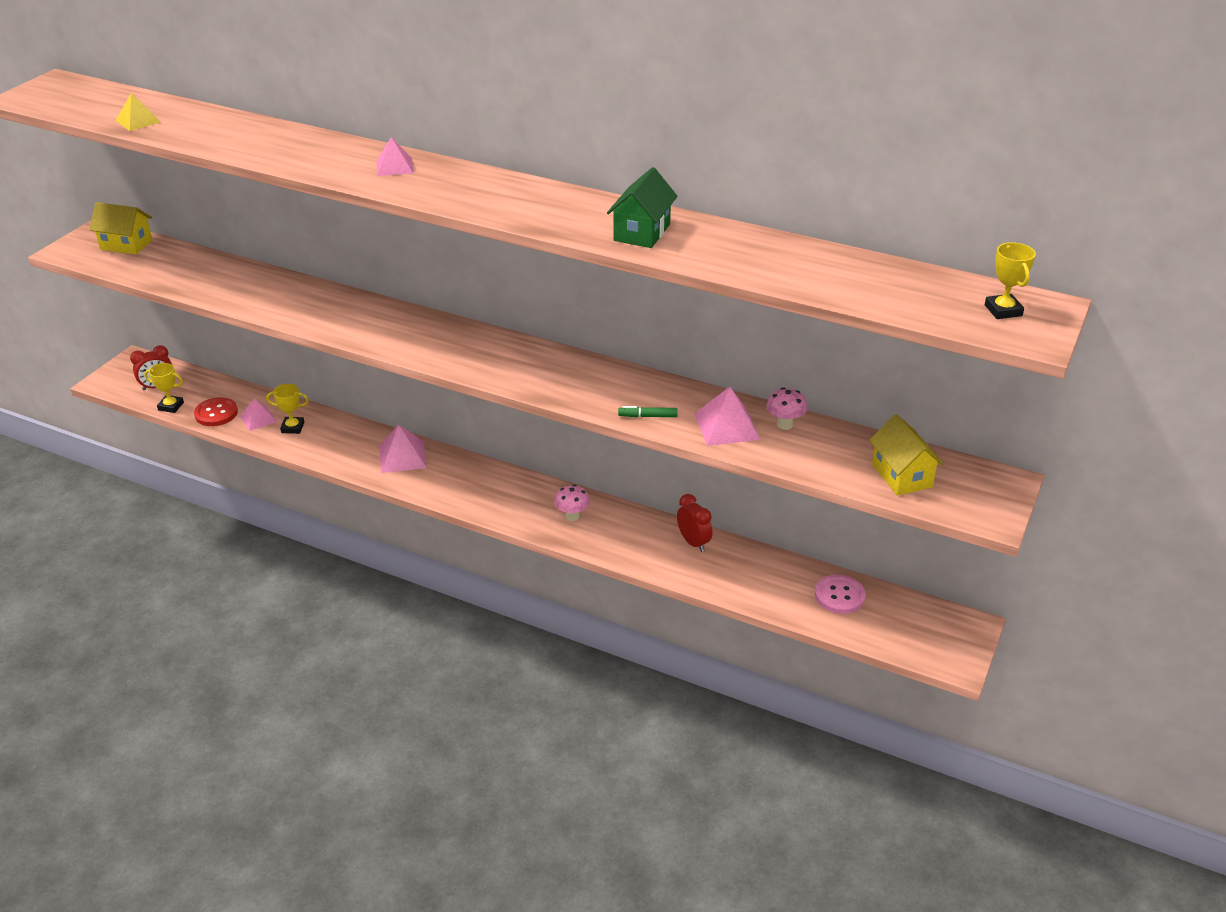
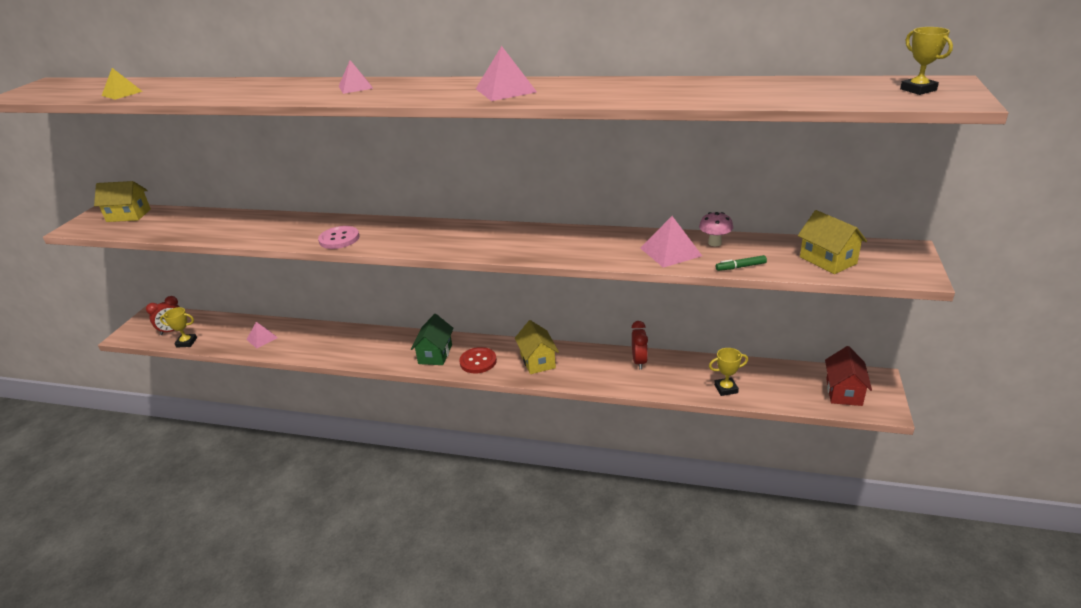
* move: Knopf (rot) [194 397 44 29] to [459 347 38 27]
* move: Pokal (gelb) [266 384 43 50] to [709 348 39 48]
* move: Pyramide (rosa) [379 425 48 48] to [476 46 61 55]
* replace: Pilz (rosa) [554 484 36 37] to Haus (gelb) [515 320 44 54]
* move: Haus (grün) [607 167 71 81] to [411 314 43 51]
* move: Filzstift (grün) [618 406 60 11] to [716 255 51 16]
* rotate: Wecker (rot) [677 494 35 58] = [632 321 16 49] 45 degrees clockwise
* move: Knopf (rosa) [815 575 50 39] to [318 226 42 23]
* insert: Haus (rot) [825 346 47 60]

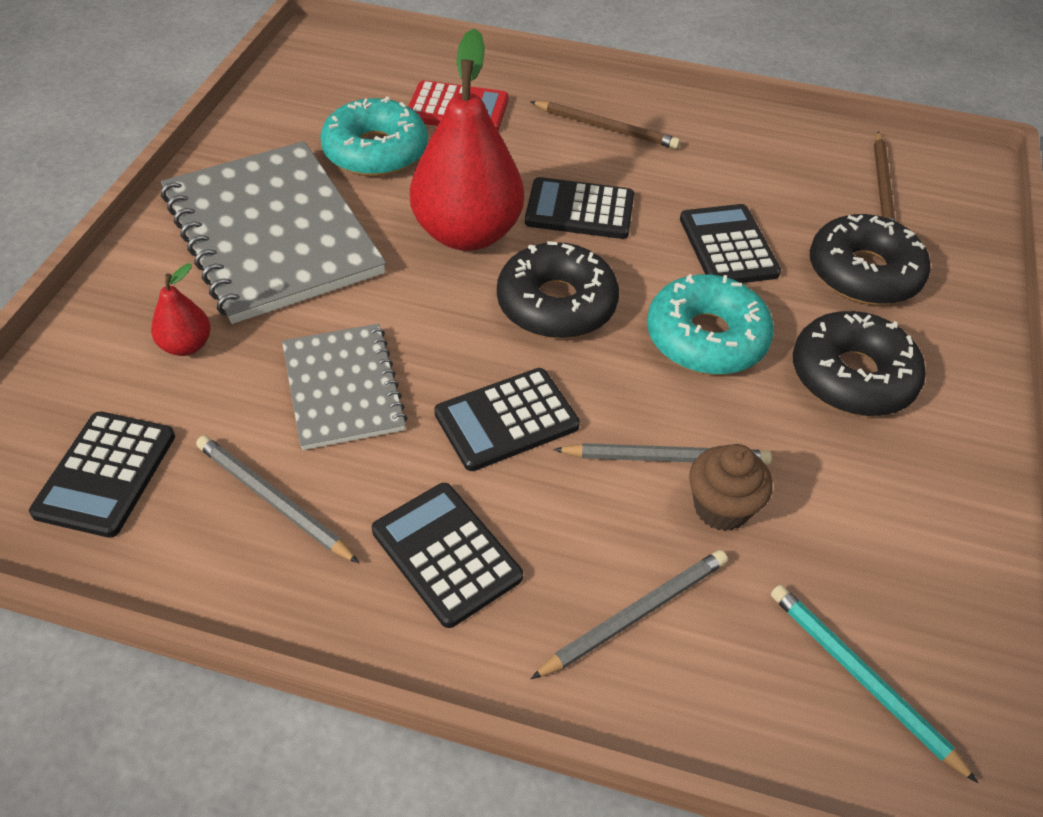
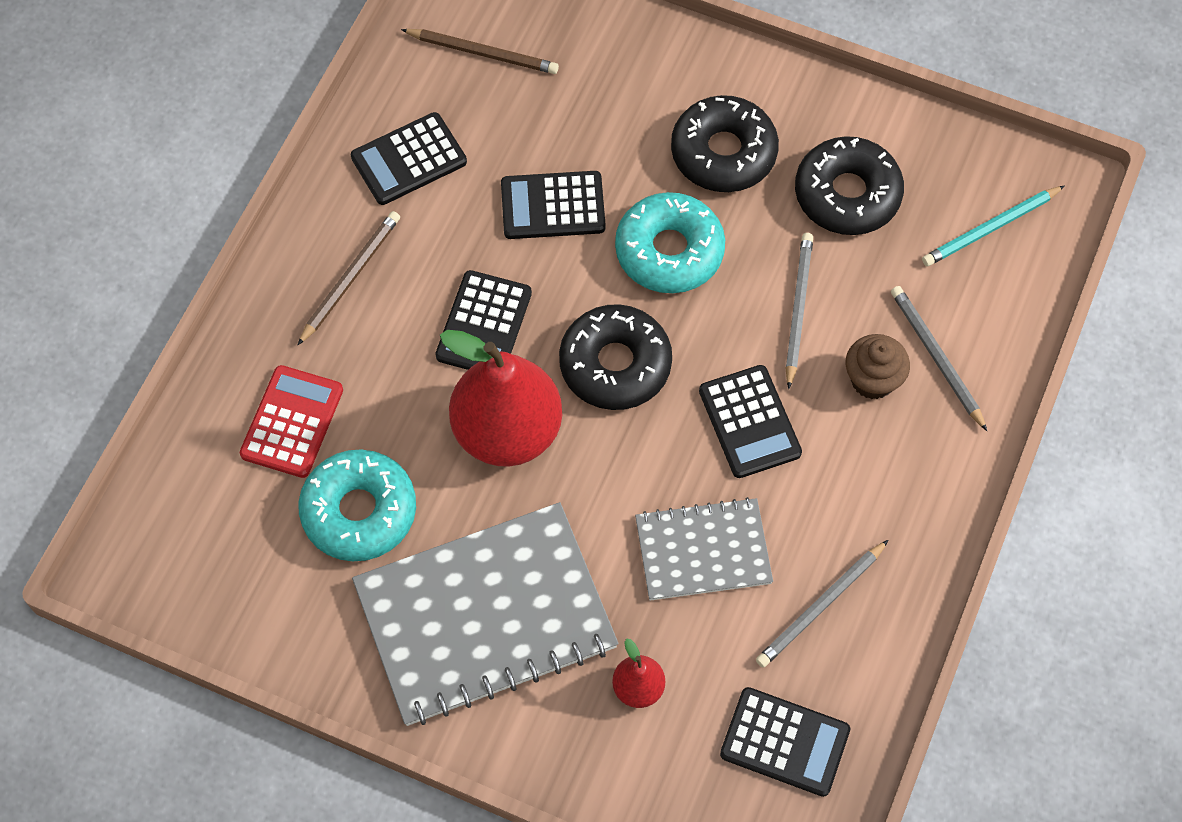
* move: Taschenrechner (schwarz) [372 483 151 145] to [351 112 116 93]
* move: Muffin (braun) [689 444 84 87] to [846 334 64 65]
* move: Donut (schwarz) [810 214 121 91] to [795 136 109 99]

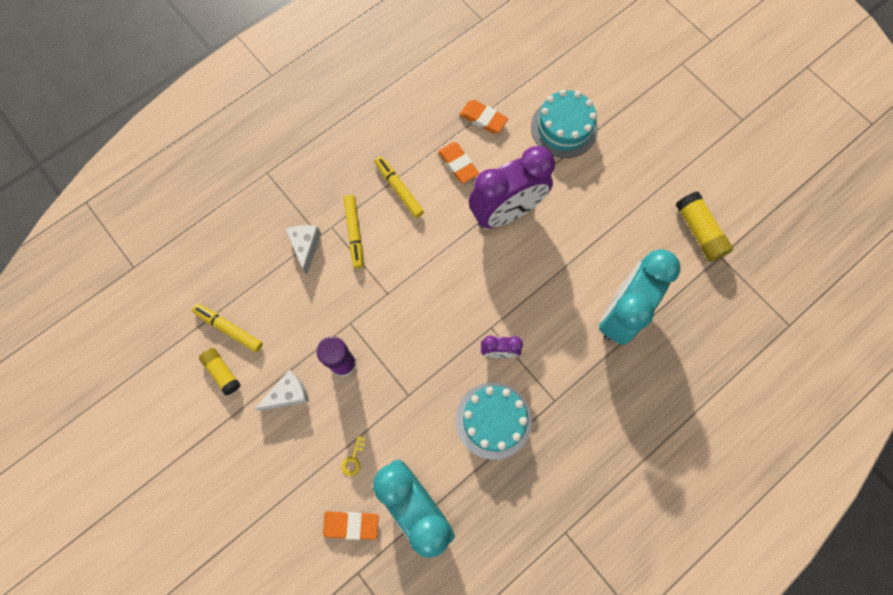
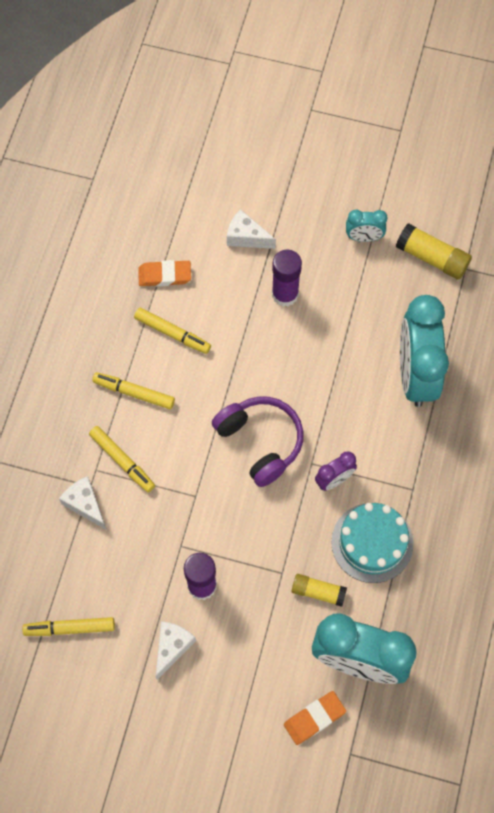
* move: Klebestift (gelb) [199 348 42 47] to [292 574 55 33]
* delete: Schlüssel (gelb) [341 435 25 41]
* replace: Radiergummi (orange) [438 142 41 41] to Filzstift (gelb) [134 308 77 46]
* delete: Wecker (lila) [468 146 87 82]
* replace: Kuchen (türkis) [531 89 67 69] to Käse (weiß) [227 209 49 40]
* insert: Kopfhörer (lila) [212 396 92 91]
* insert: Klebestift (lila) [272 249 30 58]
* insert: Wecker (türkis) [346 210 42 32]

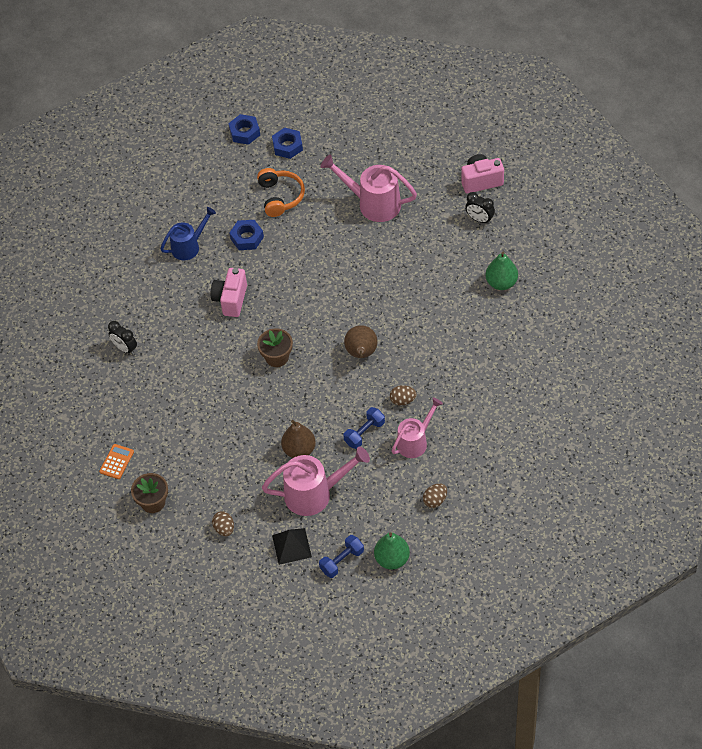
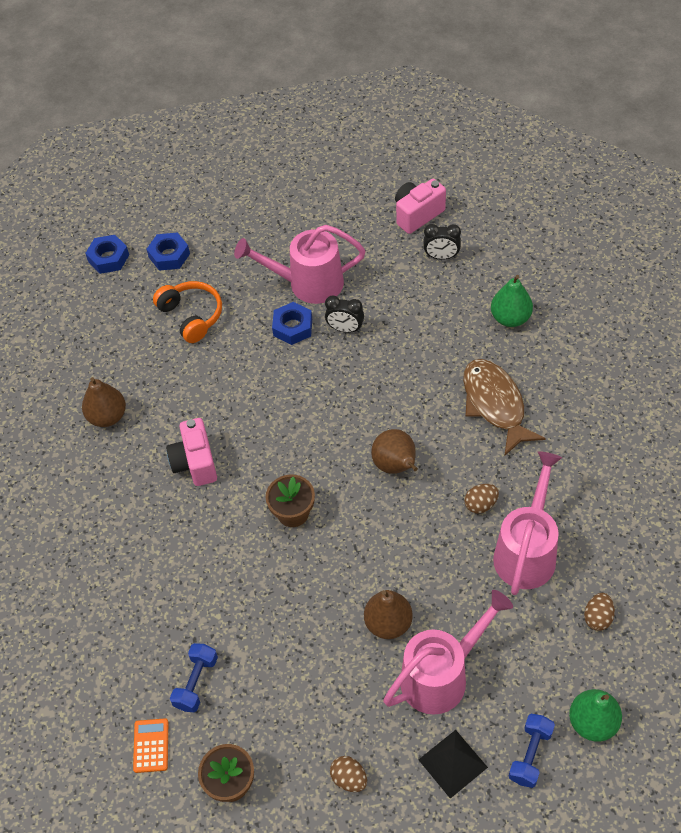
* move: Wecker (schwarz) [108 321 29 34] to [325 296 39 37]
* replace: Gießkanne (blau) [160 207 56 53] to Birne (braun) [82 377 44 50]
* move: Sechskantmutter (blau) [229 220 35 30] to [272 302 40 43]
* move: Hantel (blau) [343 407 42 42] to [170 643 48 70]
* resize: Gießkanne (rosa) [392 398 51 60] = [493 451 69 144] x1.51
* insert: Fisch (braun) [463 359 83 97]

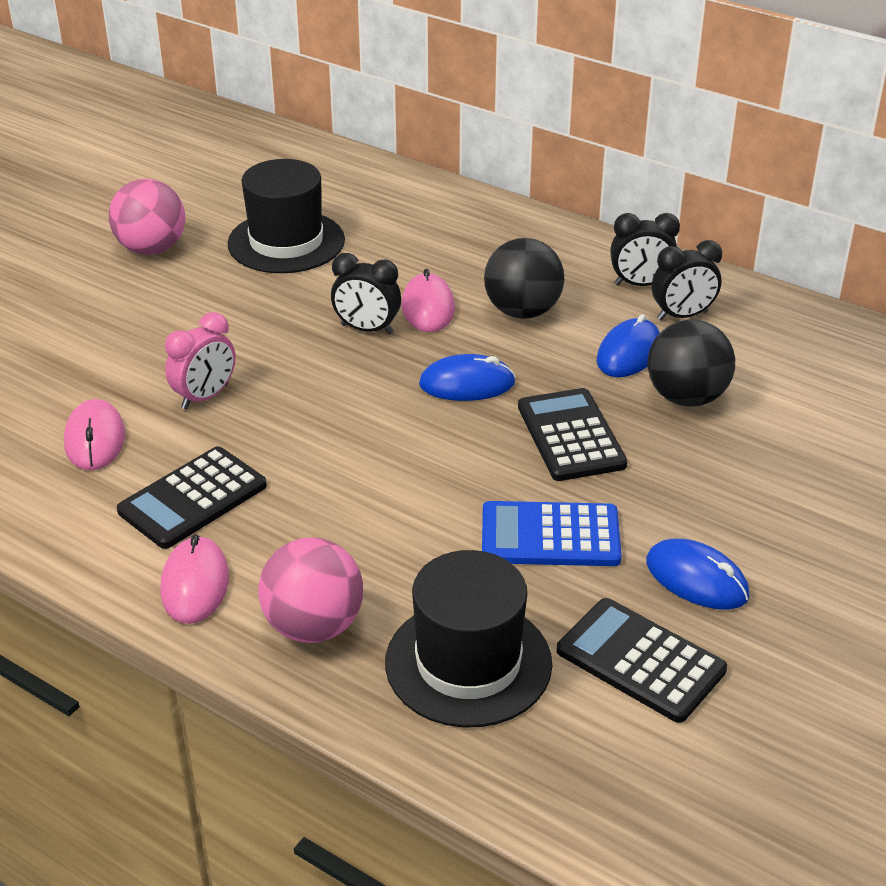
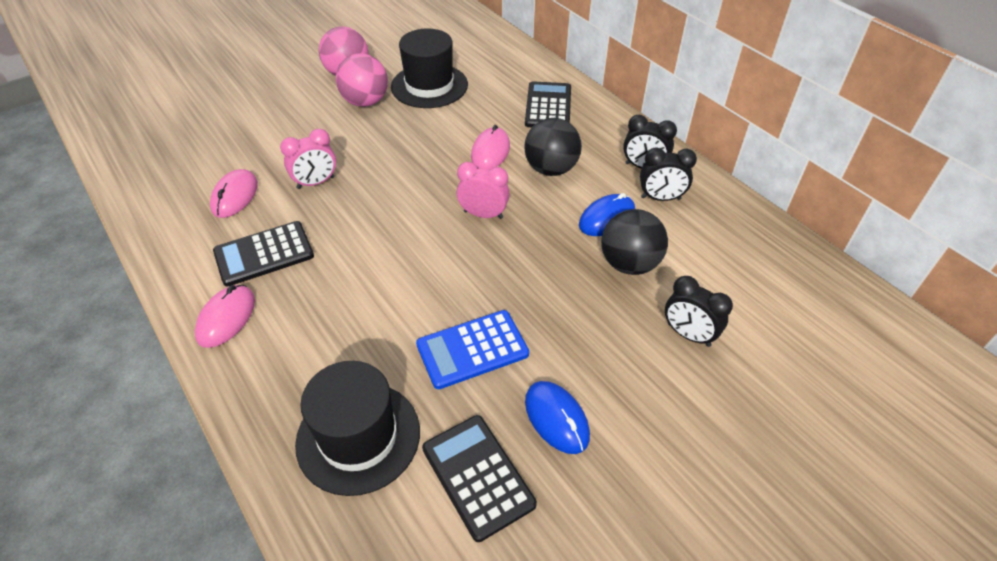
* move: Ball (rosa) [258 538 105 105] to [336 53 52 54]
* move: Wecker (schwarz) [331 253 70 82] to [665 276 68 71]
* replace: Computermaus (blau) [419 354 97 47] to Wecker (rosa) [457 162 53 57]
* rotate: Taschenrechner (blau) [482 501 140 65] = [416 310 113 79] 45 degrees counterclockwise
* move: Taschenrechner (schwarz) [518 388 110 93] to [525 81 46 46]

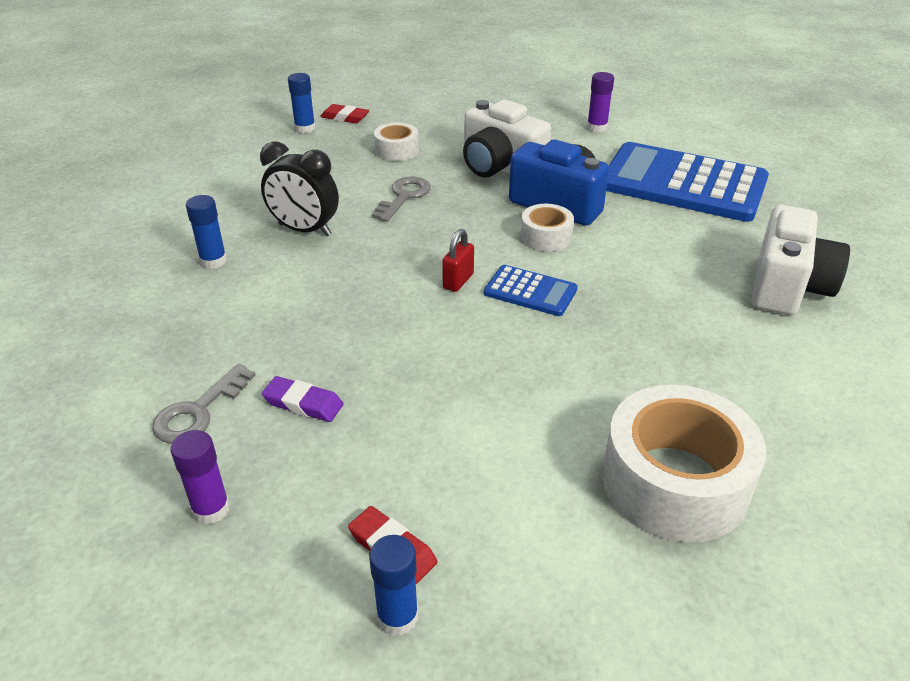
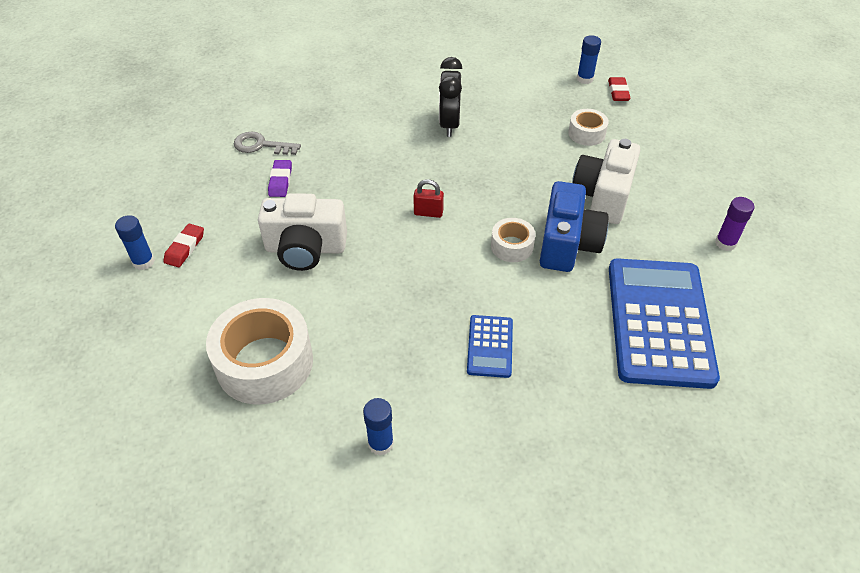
* delete: Klebestift (lila) [171 430 59 94]
* move: Klebestift (blau) [186 195 41 74] to [363 398 31 58]
* delete: Schlüssel (grau) [372 176 59 46]
* move: Taschenrechner (blau) [484 265 94 51] to [467 315 46 63]
* move: Kamera (weiß) [752 205 98 110] to [258 193 89 78]

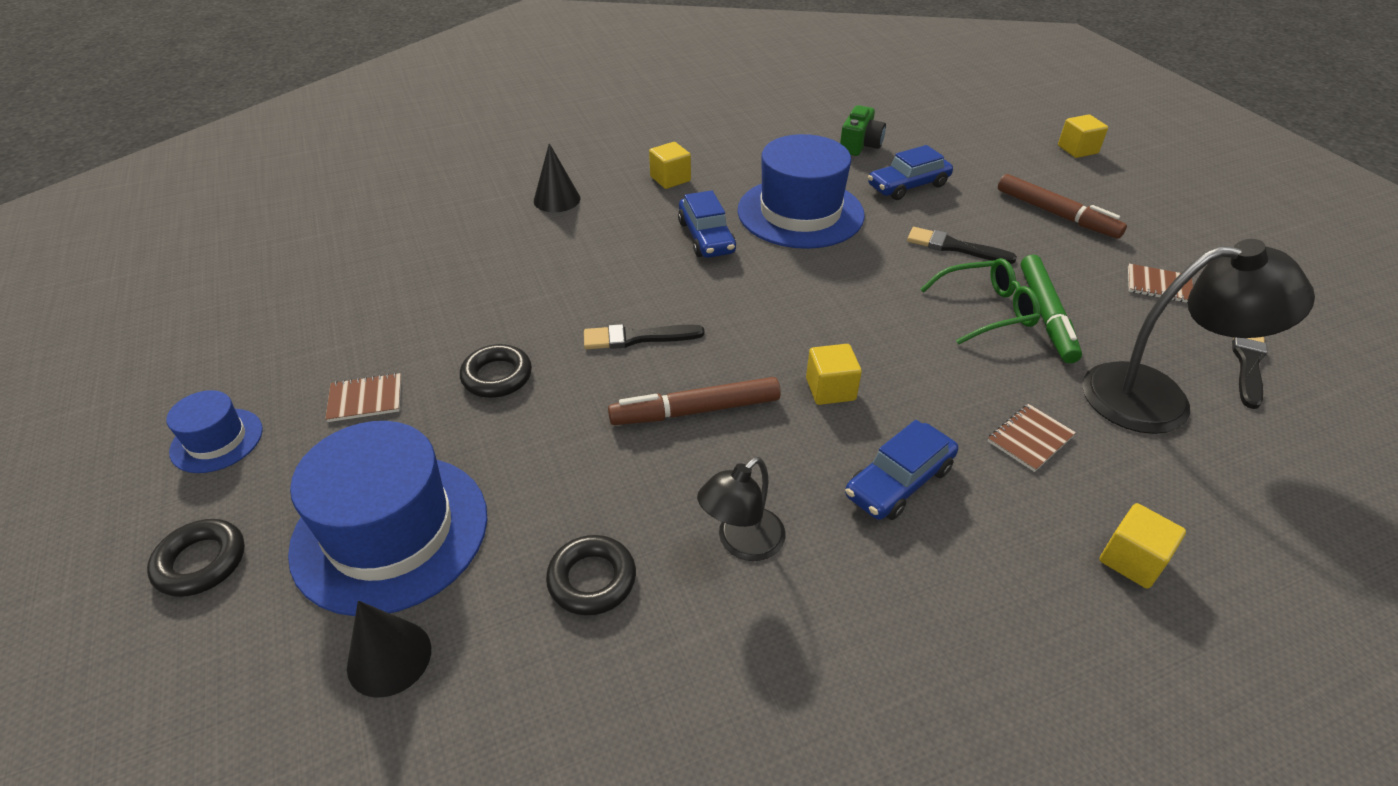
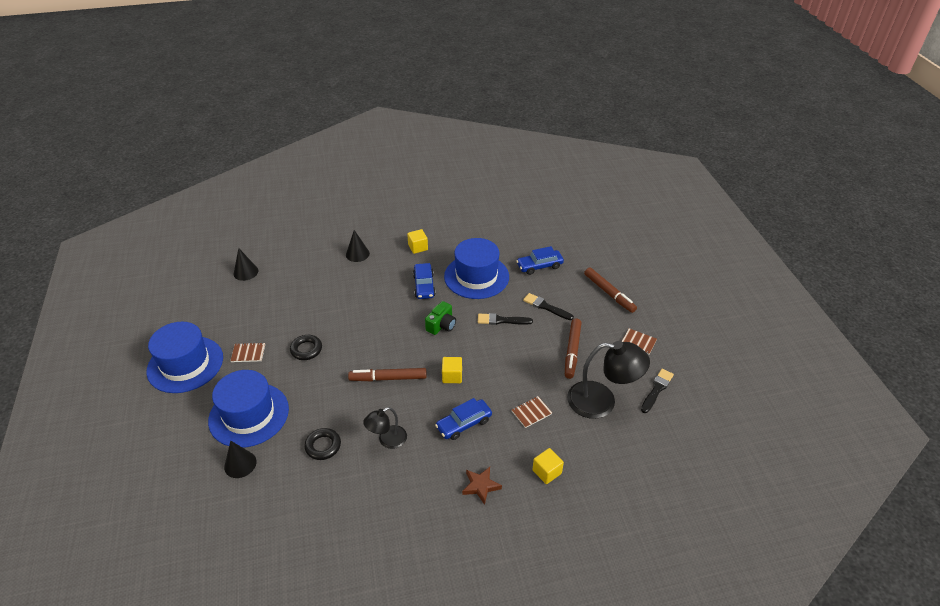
* delete: Ring (schwarz) [147 519 98 78]
* resize: Hut (blau) [166 390 97 83] = [146 321 77 72] x2.01
* move: Pinsel (schwarz) [584 324 120 25] to [478 313 55 12]
* move: Kamera (grün) [840 105 46 51] to [425 301 31 34]
* delete: Brille (grün) [920 258 121 87]
* recolor: Filzstift (grün) [1021 255 61 108] to Filzstift (braun) [565 319 16 60]
* delete: Kubus (gelb) [1058 114 50 44]
* insert: Kegel (schwarz) [233 248 25 33]
* insert: Stern (braun) [462 467 40 38]

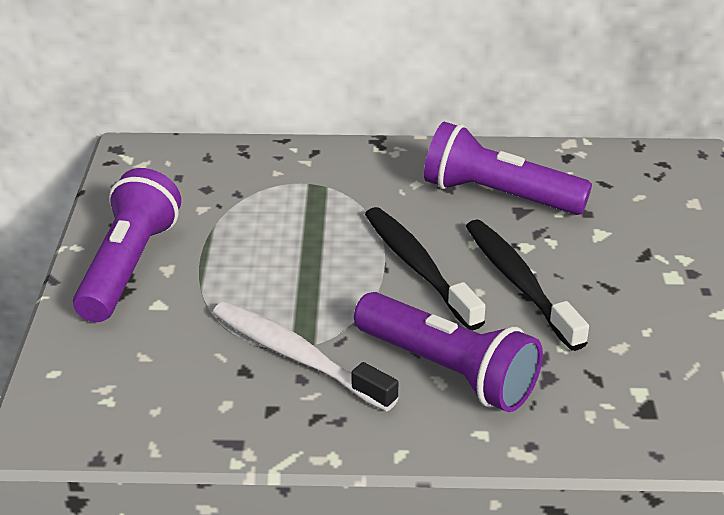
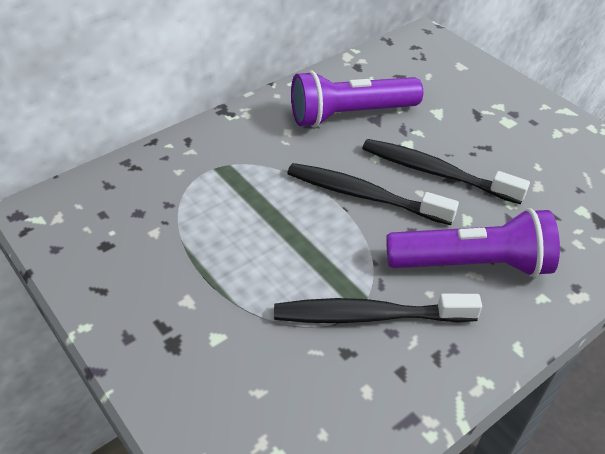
* delete: Taschenlampe (lila) [73 168 108 154]
* recolor: Zahnbürste (weiß) [213 301 185 111] to Zahnbürste (schwarz) [274 294 208 29]

